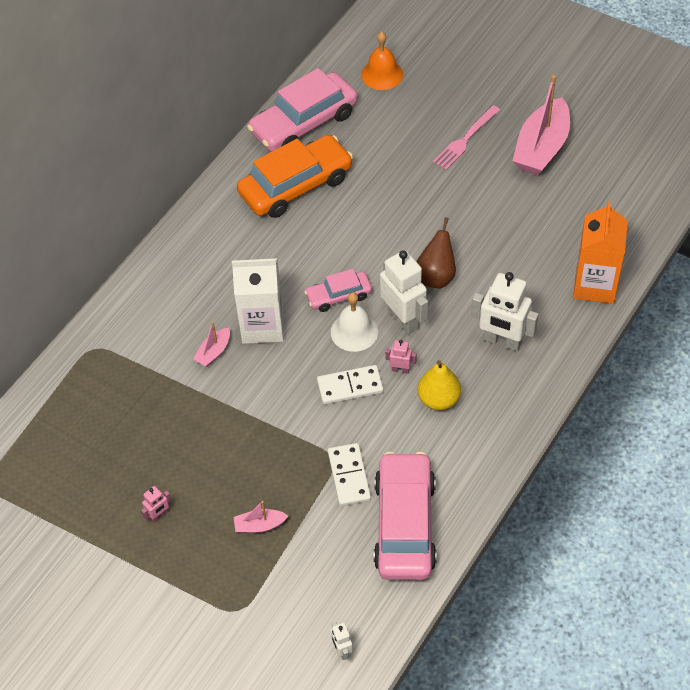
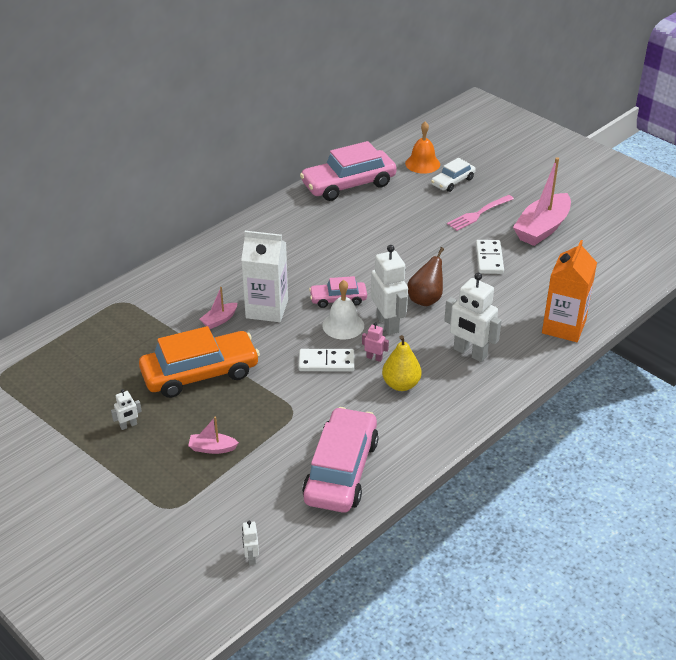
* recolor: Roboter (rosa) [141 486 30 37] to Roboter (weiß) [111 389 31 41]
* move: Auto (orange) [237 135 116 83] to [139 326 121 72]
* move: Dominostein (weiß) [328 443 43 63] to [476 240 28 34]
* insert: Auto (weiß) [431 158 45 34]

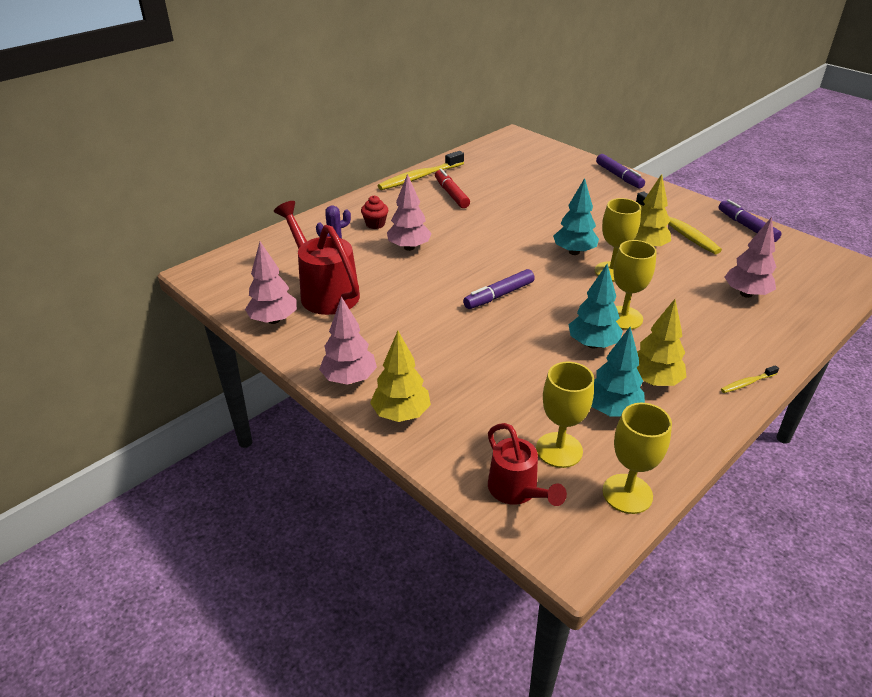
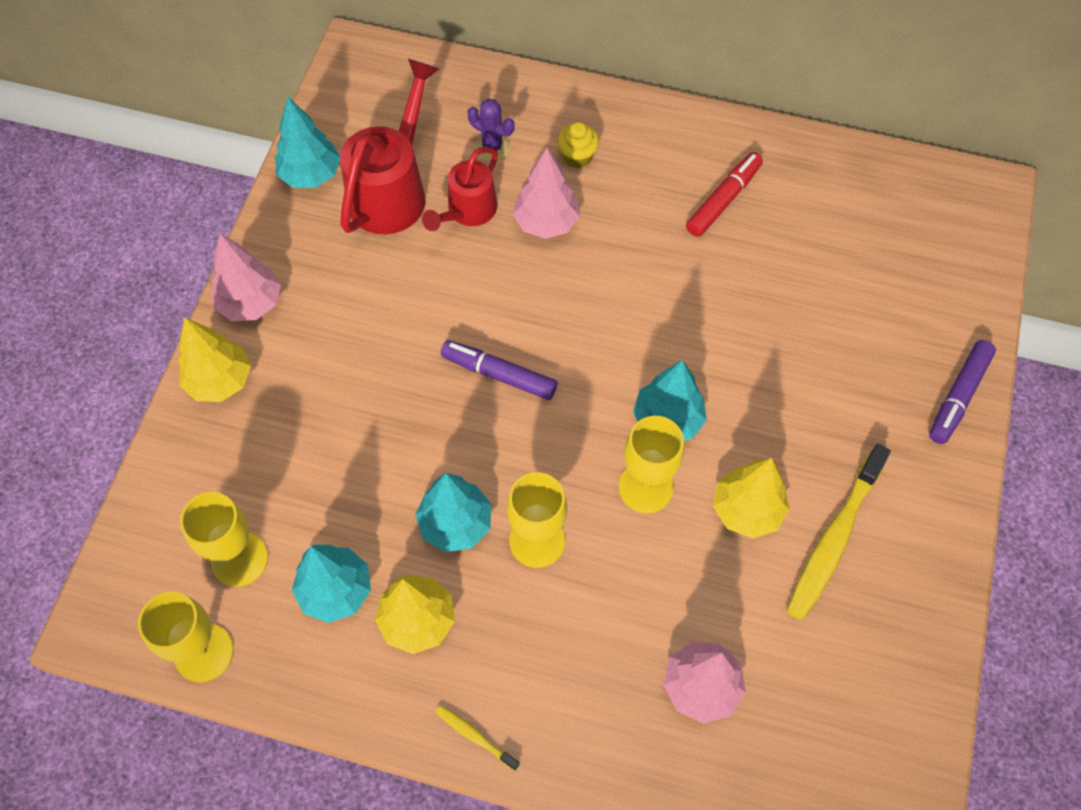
* recolor: Baum (rosa) [245 242 52 82] to Baum (türkis) [275 97 65 91]
* recolor: Muffin (rot) [361 195 27 34] to Muffin (gelb) [557 122 42 46]
* delete: Zahnbürste (gelb) [378 151 86 39]
* move: Gießkanne (rot) [488 423 79 83] to [422 147 76 84]
* delete: Filzstift (lila) [719 199 63 43]

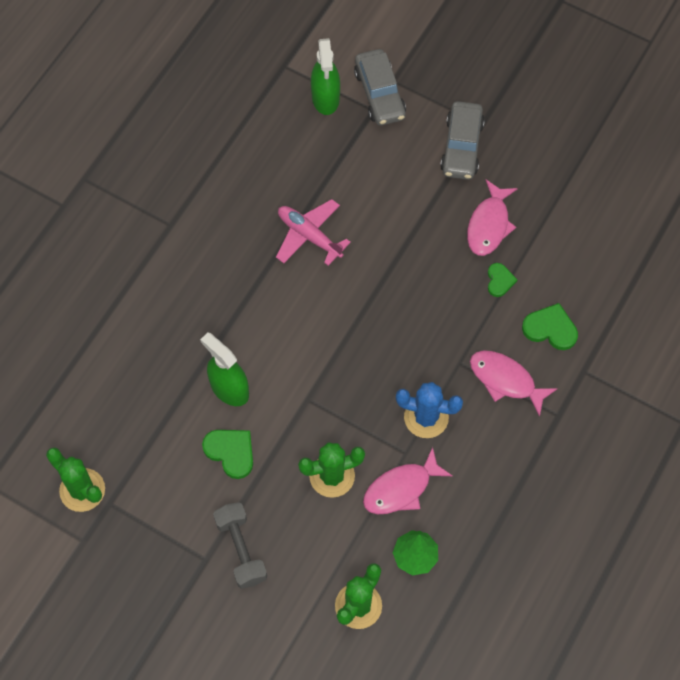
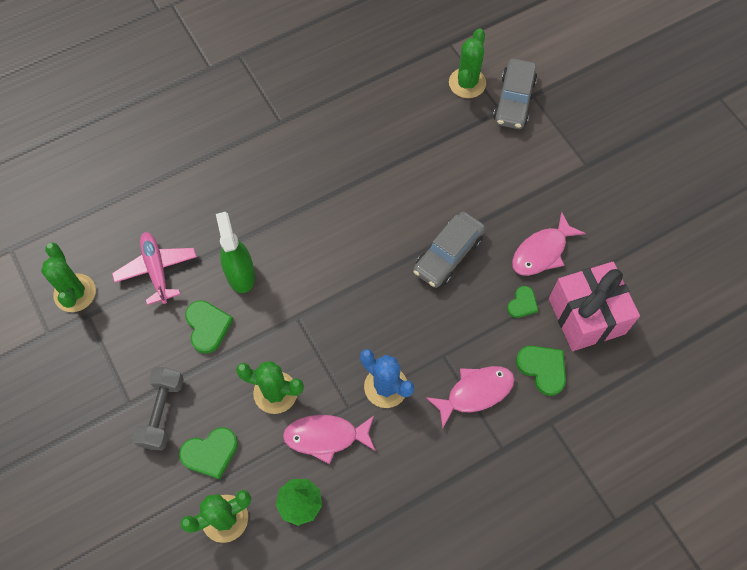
* move: Flugzeug (rosa) [276 199 75 67] to [112 232 85 73]
* replace: Sprühflasche (grün) [311 38 29 77] to Kaktus (grün) [449 28 37 70]
* move: Auto (grau) [440 101 45 79] to [413 212 72 76]
* rotate: Fisch (rosa) [470 350 88 67] = [426 366 89 62] 90 degrees clockwise
* insert: Herz (grün) [179 427 59 52]
* insert: Geschenk (rosa) [549 262 91 89]

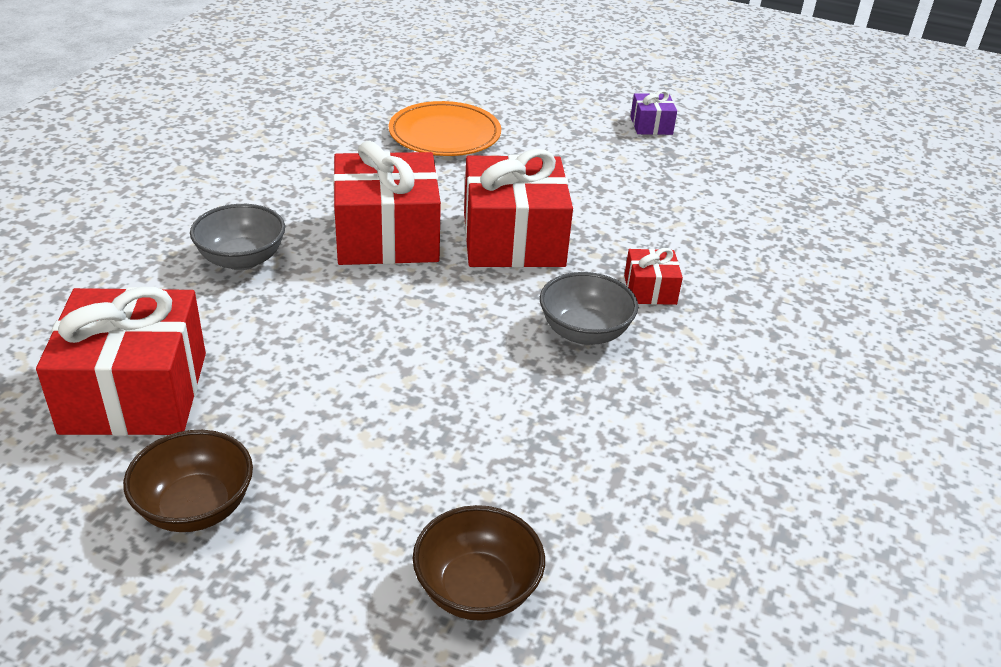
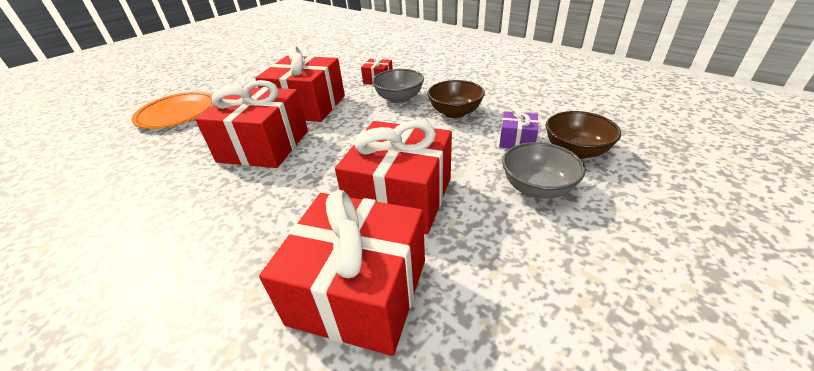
* move: Schüssel (braun) [123 430 130 102] to [427 80 58 38]
* move: Schüssel (grau) [190 204 95 66] to [502 142 84 57]
* move: Geschenk (lila) [630 90 47 45] to [499 108 40 40]
* insert: Geschenk (rot) [335 120 117 114]

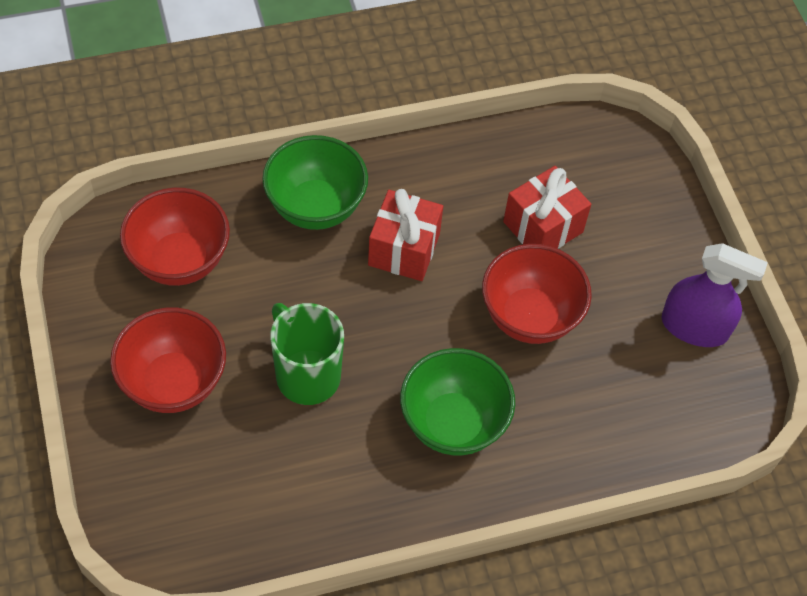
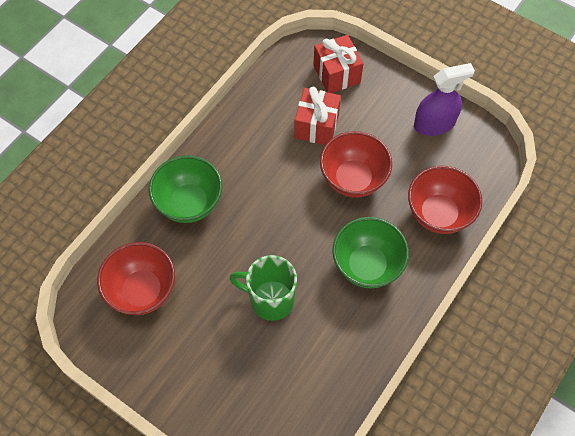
* move: Schüssel (rot) [110 307 116 106] to [408 166 74 68]
* move: Geschenk (rot) [368 189 75 92] to [313 35 50 58]

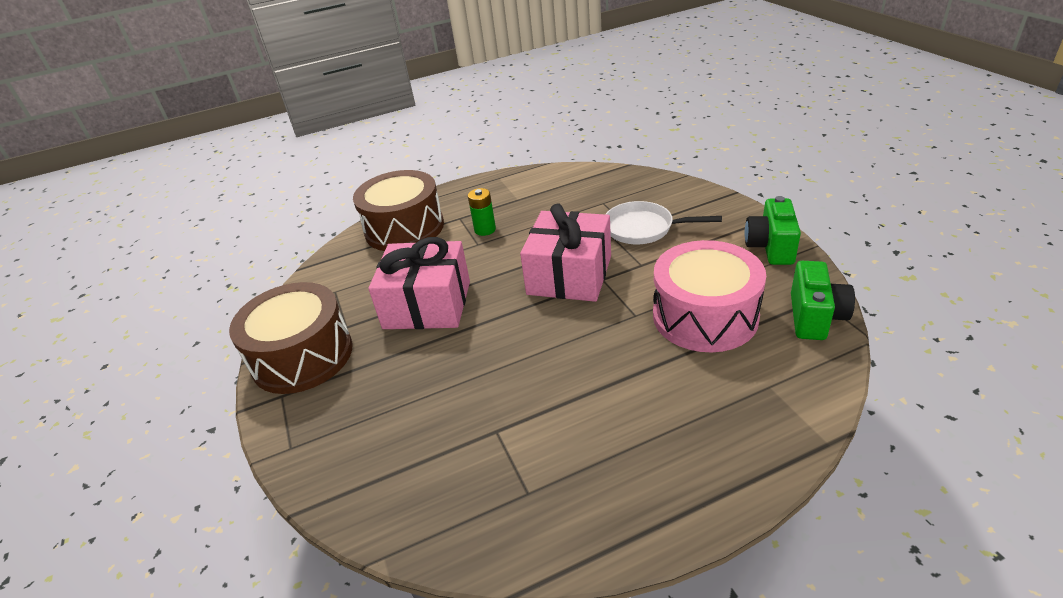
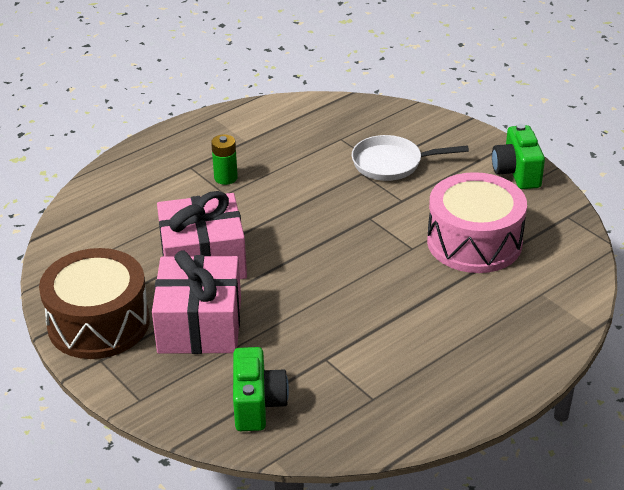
* delete: Trommel (braun) [353 170 91 81]
* move: Geschenk (rosa) [520 203 91 99] to [152 250 89 104]
* move: Kamera (grün) [791 261 64 79] to [233 347 56 84]

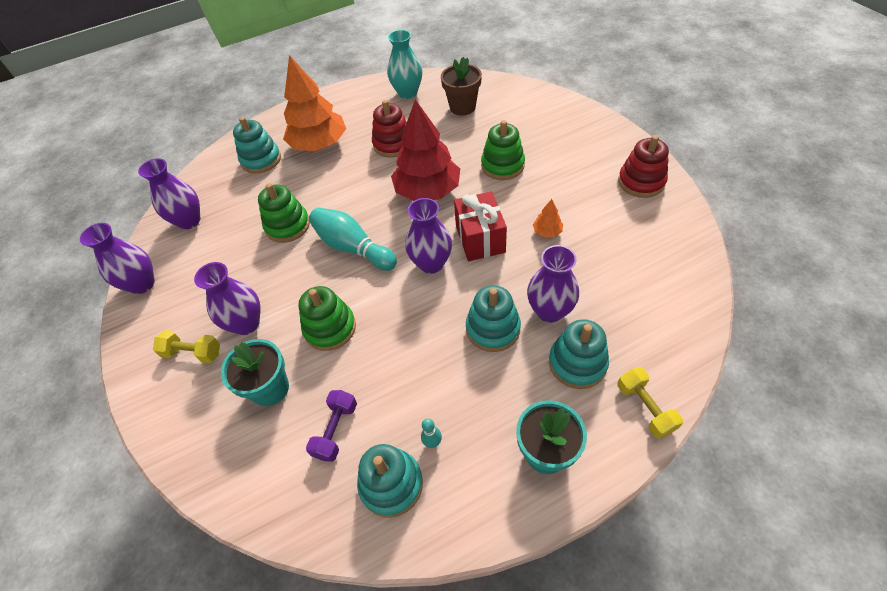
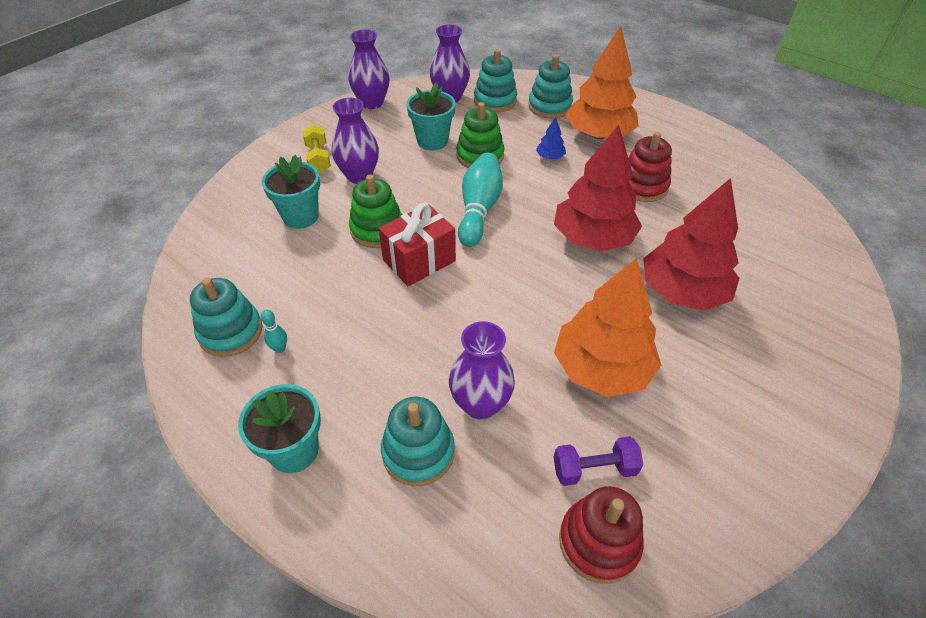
* move: Hantel (lila) [306 390 51 72] to [554 436 89 50]
* delete: Vase (türkis) [387 30 35 69]
* delete: Vase (lila) [405 198 47 76]
* delete: Blumentopf (braun) [441 57 41 58]
* move: Geschenk (rot) [454 191 53 70] to [378 203 78 83]
* move: Stapelspielzeug (türkis) [466 285 55 67] to [474 49 43 63]
* replace: Stapelspielzeug (grün) [481 120 44 60] to Baum (rot) [643 178 96 133]
* resize: Baum (orange) [533 199 30 38] = [554 258 107 139] x2.48
* delete: Hantel (gelb) [617 367 66 72]
* move: Stapelspielzeug (rot) [618 135 51 63] to [559 486 84 98]
* insert: Blumentopf (türkis) [406 82 50 68]
* insert: Baum (blau) [536 117 30 42]

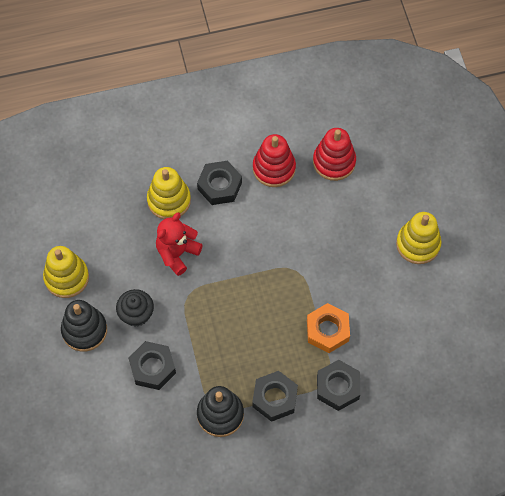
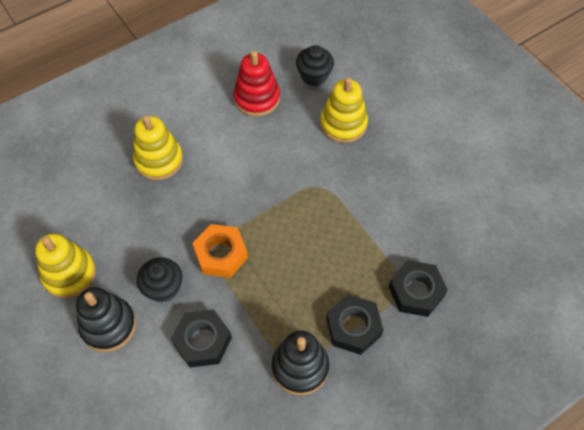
* delete: Teddybär (rot) [156 212 47 64]
* delete: Sechskantmutter (schwarz) [197 161 45 44]
* move: Sechskantmutter (orange) [307 303 43 50] to [192 224 56 54]
* replace: Stapelspielzeug (rot) [313 128 43 53] to Muffin (schwarz) [296 45 38 41]
* move: Stapelspielzeug (gelb) [396 212 46 52] to [320 77 48 66]

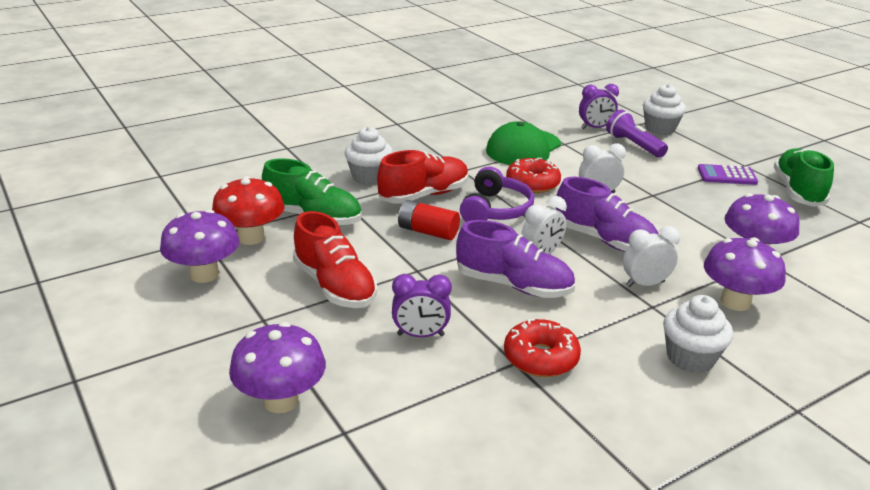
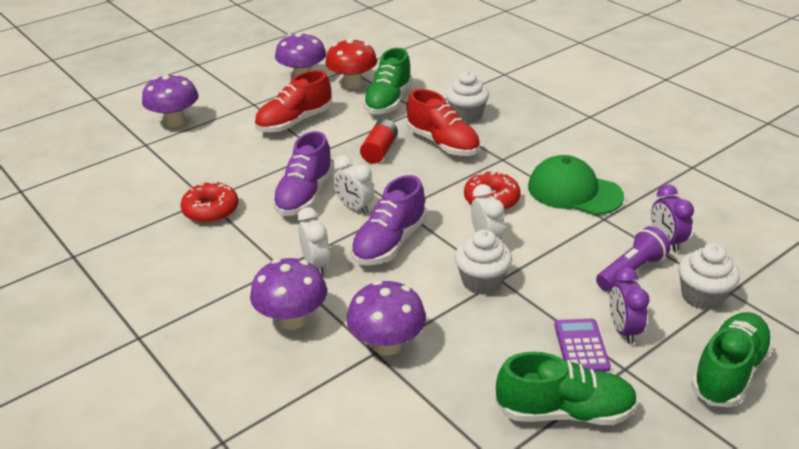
* move: Wecker (lila) [392 274 60 63] to [609 267 40 77]
* delete: Kopfhörer (lila) [460 167 74 55]
* move: Muffin (weiß) [663 295 70 78] to [455 229 57 66]
* insert: Schuh (grün) [691 312 82 95]

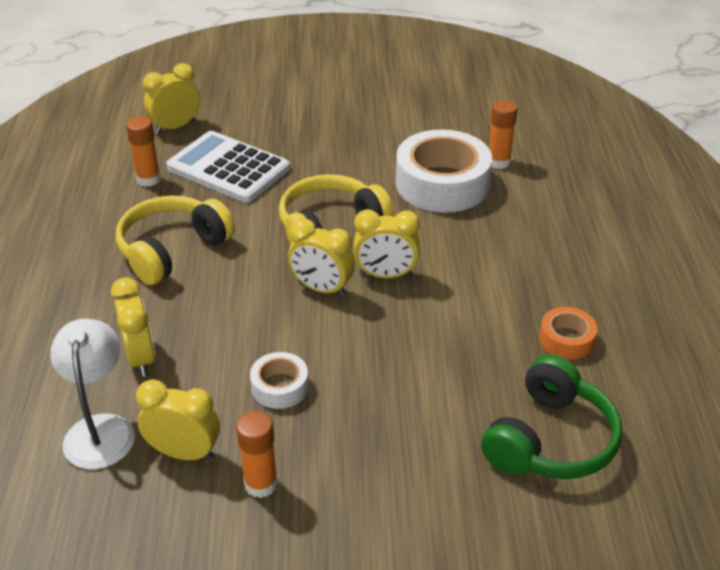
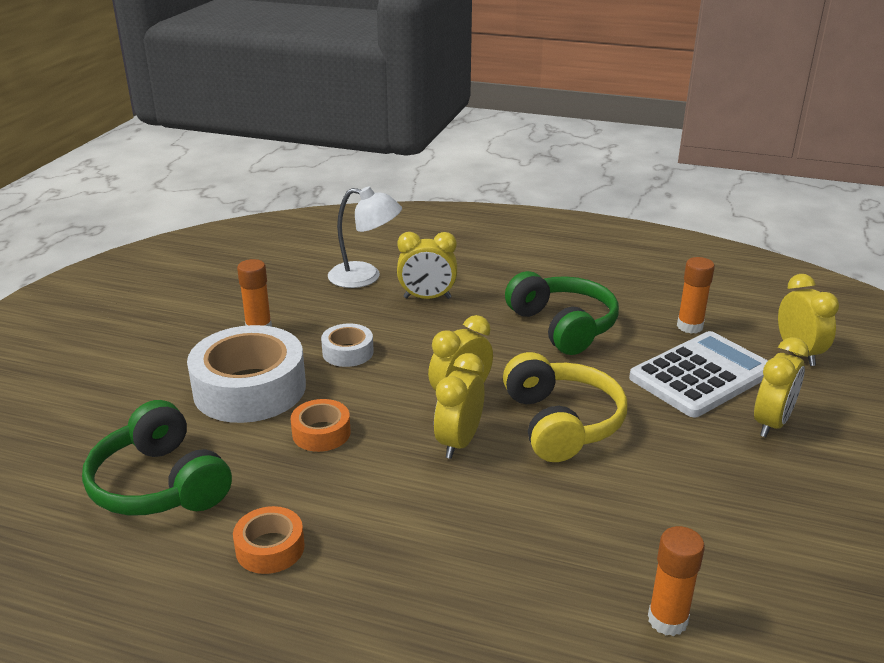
* recolor: Kopfhörer (gelb) [116 196 119 89] to Kopfhörer (grün) [505 271 114 84]
* move: Wecker (gelb) [136 379 84 81] to [754 337 55 100]
* move: Klebeband (weiß) [396 129 96 84] to [187 325 119 98]
* insert: Klebeband (orange) [291 399 60 53]

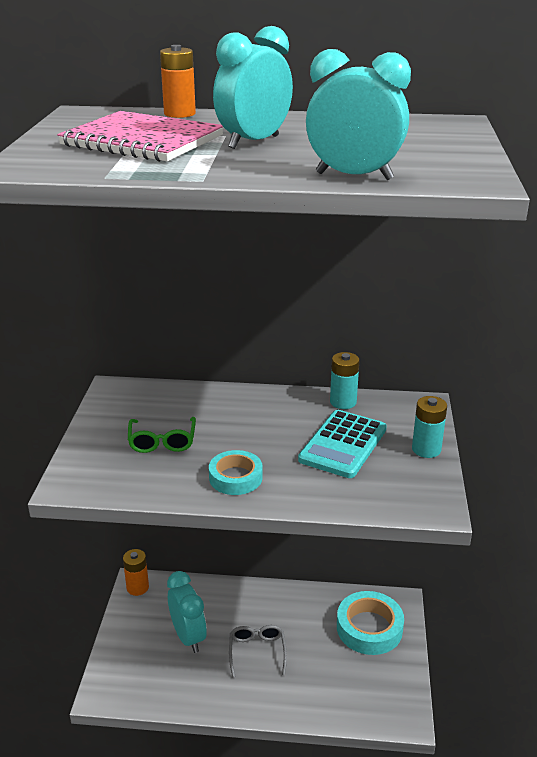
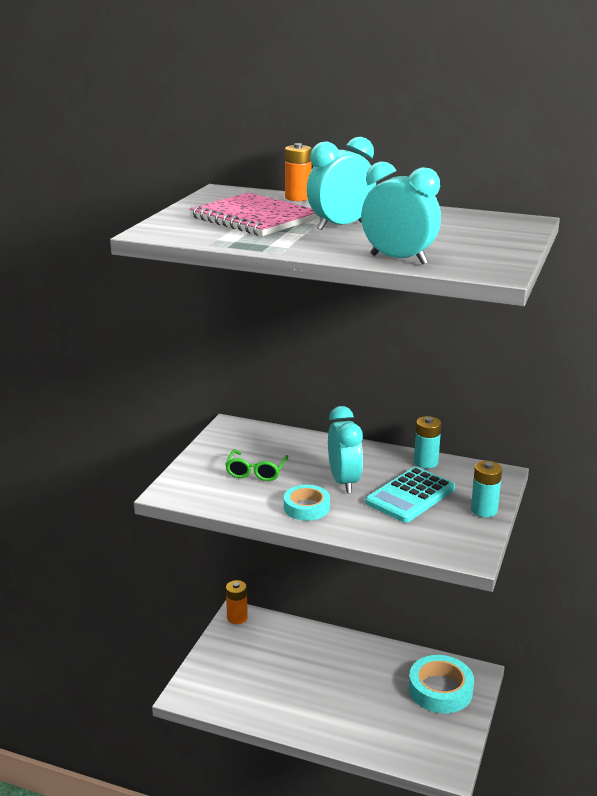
* move: Wecker (türkis) [167 571 40 82] to [328 406 35 87]
* delete: Brille (grau) [229 625 58 53]

